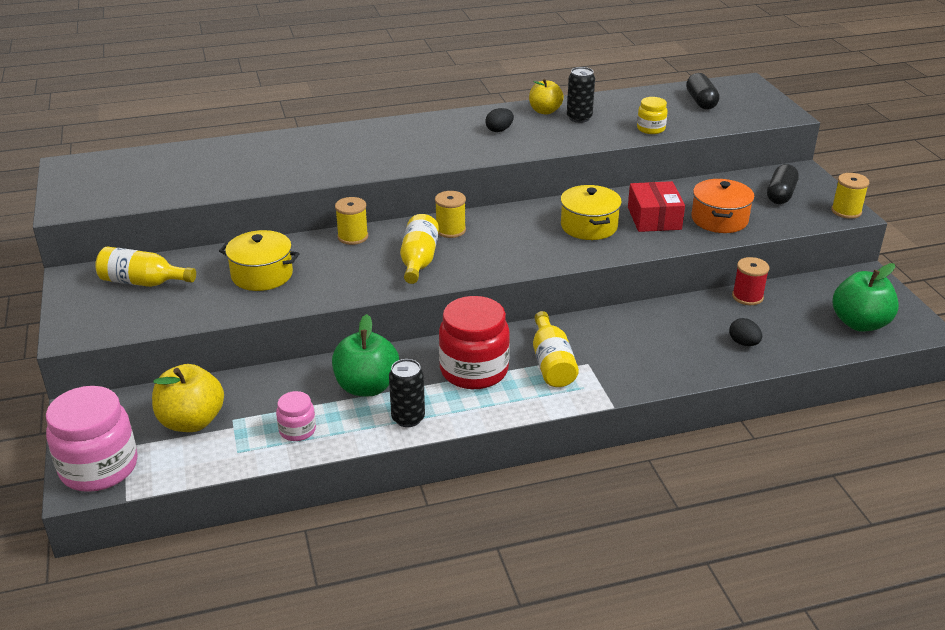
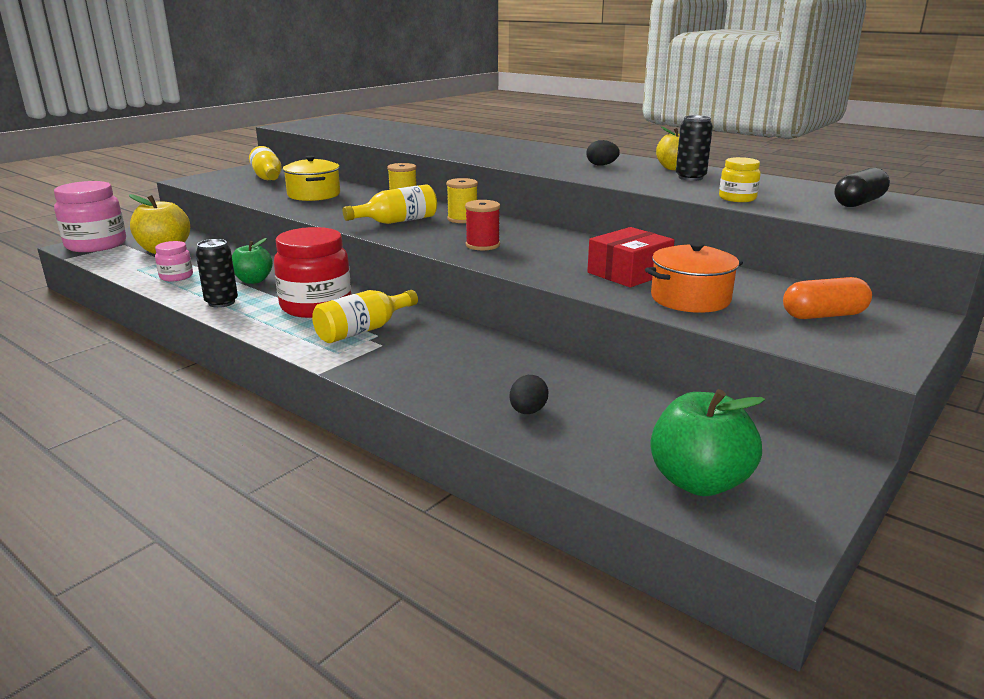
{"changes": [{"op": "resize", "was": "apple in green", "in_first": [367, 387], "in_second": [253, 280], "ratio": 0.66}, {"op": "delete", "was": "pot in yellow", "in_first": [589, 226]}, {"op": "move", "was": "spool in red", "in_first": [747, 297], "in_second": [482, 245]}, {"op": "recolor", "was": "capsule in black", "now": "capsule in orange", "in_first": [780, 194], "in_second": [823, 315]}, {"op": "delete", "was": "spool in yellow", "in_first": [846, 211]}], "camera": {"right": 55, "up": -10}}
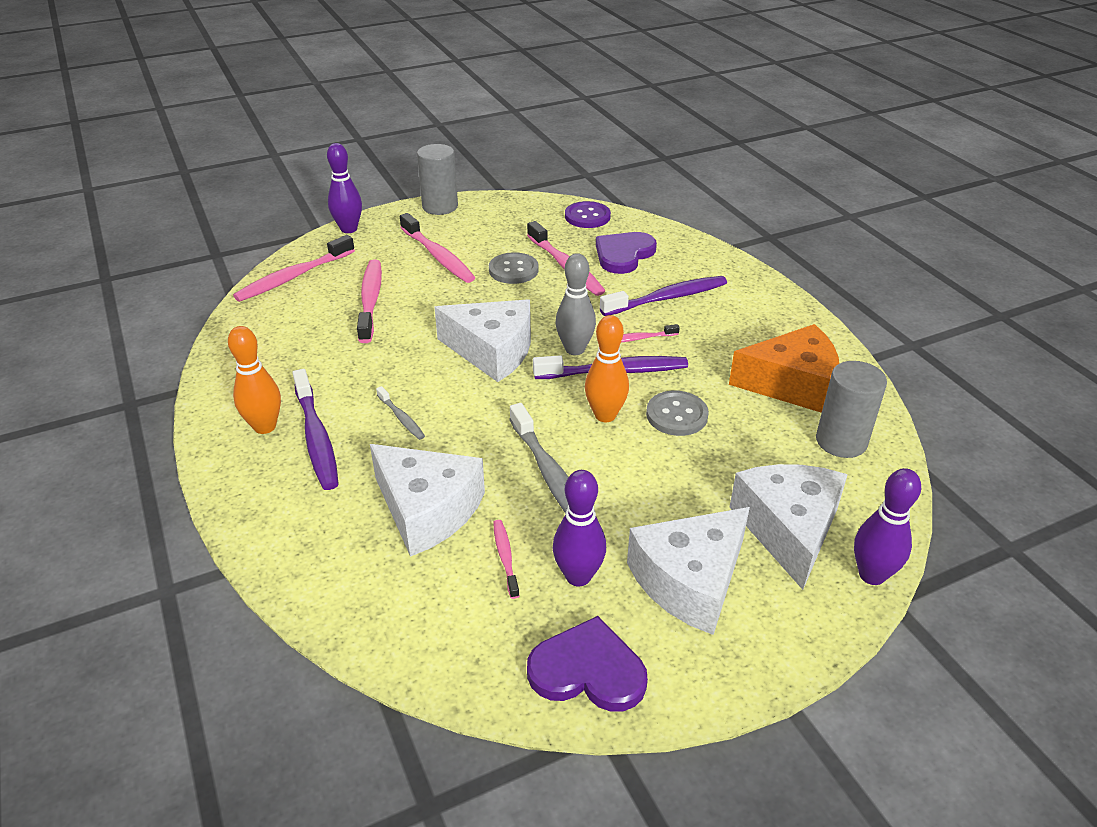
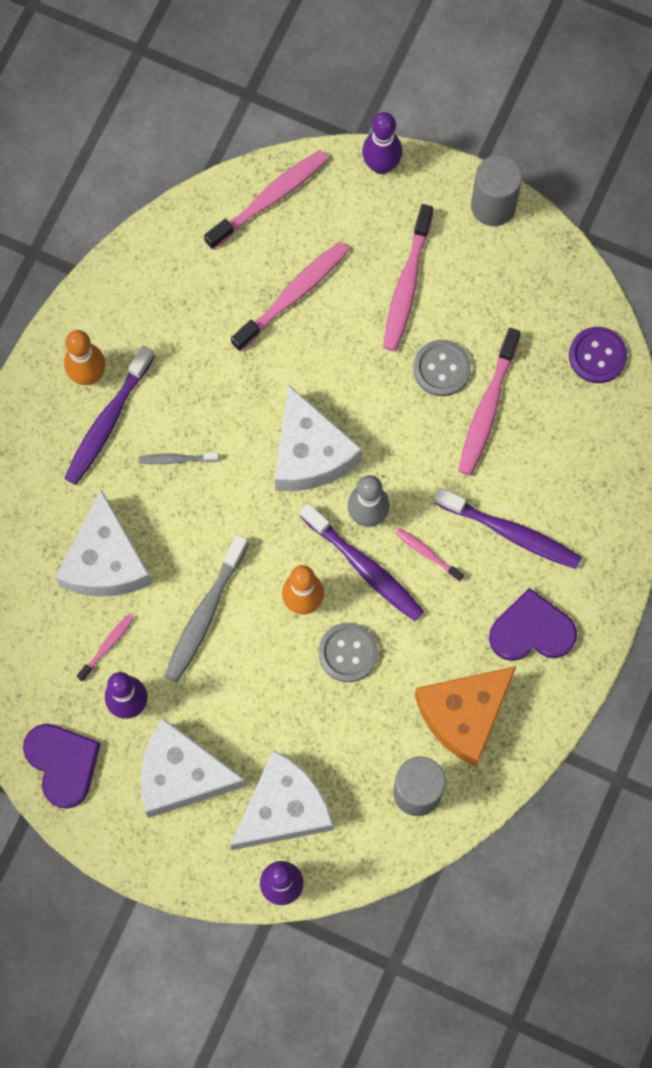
{"changes": [{"op": "rotate", "was": "toothbrush in pink", "in_first": [293, 277], "in_second": [270, 199], "clockwise": 135}, {"op": "rotate", "was": "toothbrush in grey", "in_first": [401, 418], "in_second": [176, 459], "clockwise": 75}, {"op": "move", "was": "heart in purple", "in_first": [623, 254], "in_second": [531, 630]}, {"op": "rotate", "was": "cheese in orange", "in_first": [792, 384], "in_second": [464, 715], "clockwise": 90}], "camera": {"right": 50, "up": 35}}
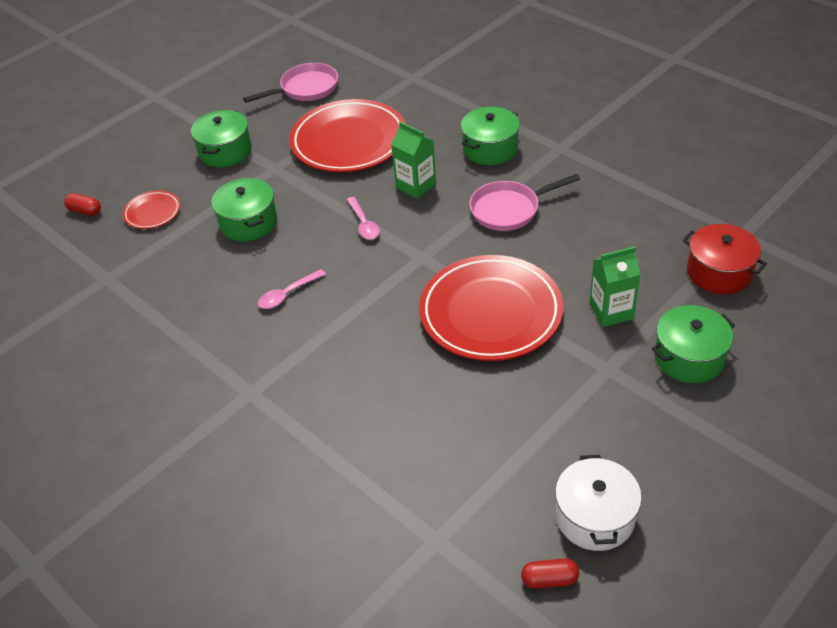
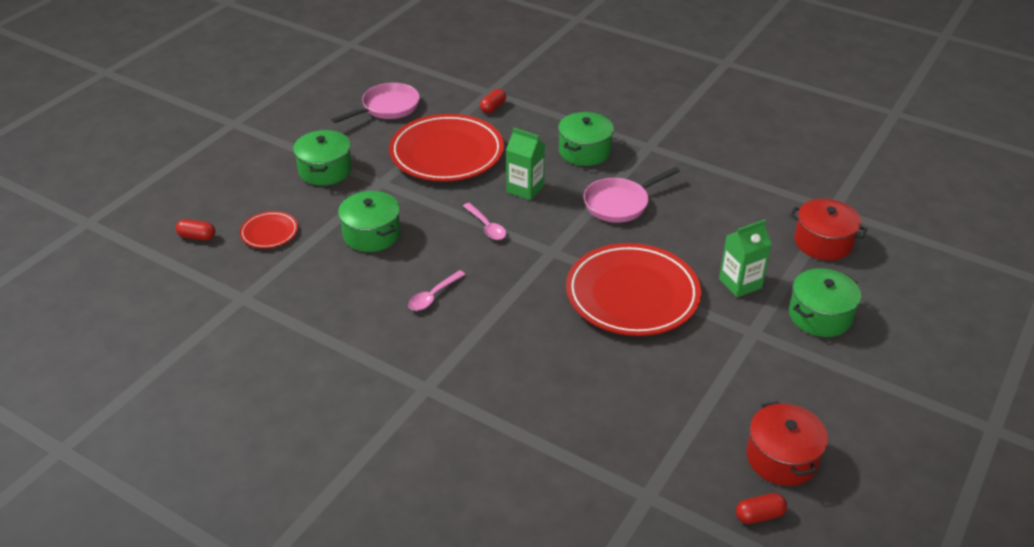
{"changes": [{"op": "recolor", "was": "pot in white", "now": "pot in red", "in_first": [595, 517], "in_second": [781, 458]}, {"op": "insert", "now": "capsule in red", "in_second": [493, 107]}], "camera": {"right": -15, "up": -5}}
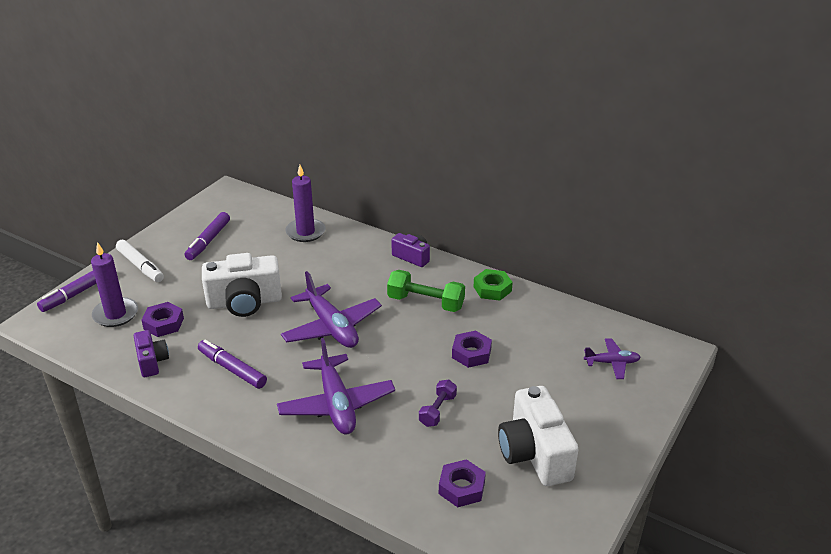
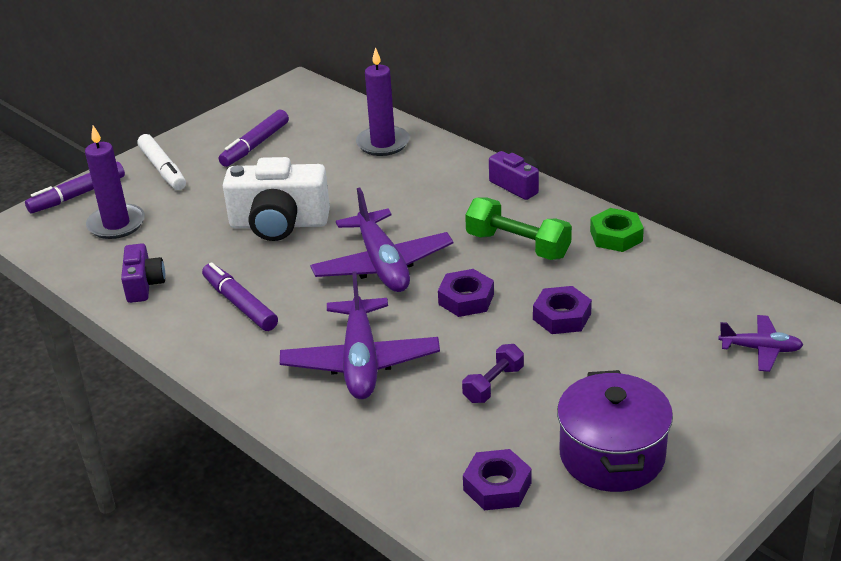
{"changes": [{"op": "move", "was": "nut in purple", "in_first": [164, 324], "in_second": [466, 299]}, {"op": "replace", "was": "camera in white", "now": "pot in purple", "in_first": [534, 453], "in_second": [612, 455]}], "camera": {"right": 15, "up": 0}}
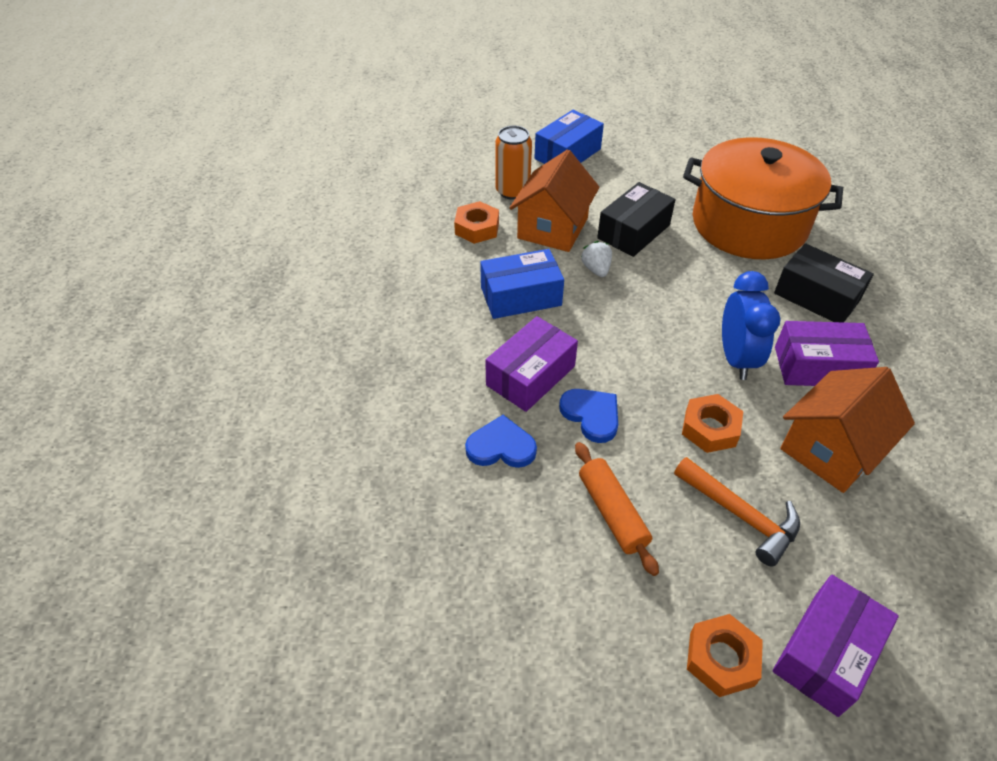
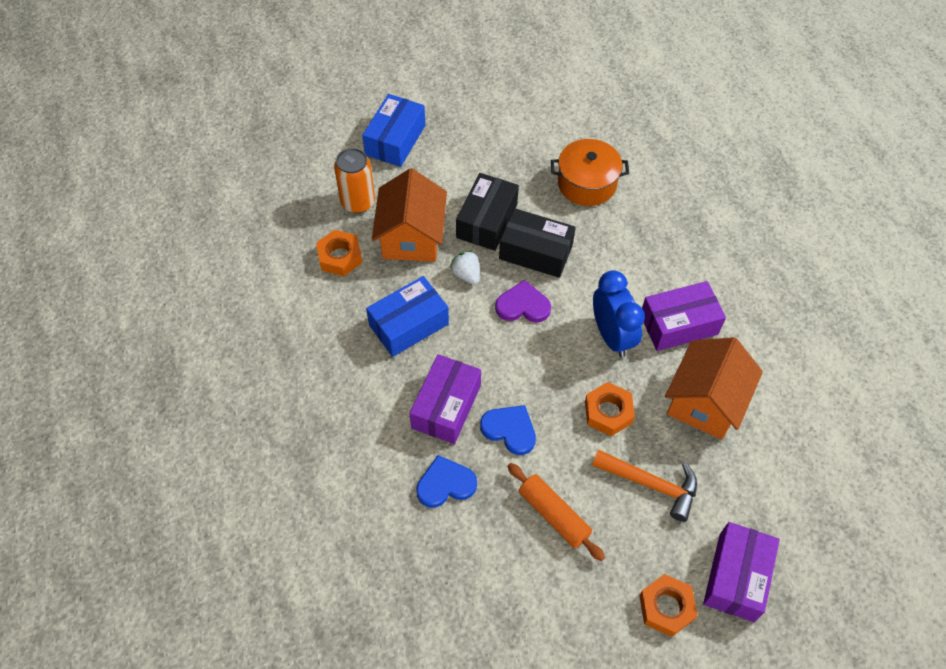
{"changes": [{"op": "resize", "was": "pot in orange", "in_first": [749, 224], "in_second": [587, 183], "ratio": 0.55}, {"op": "move", "was": "box in black", "in_first": [817, 296], "in_second": [535, 252]}, {"op": "insert", "now": "heart in purple", "in_second": [523, 305]}], "camera": {"right": -20, "up": 10}}
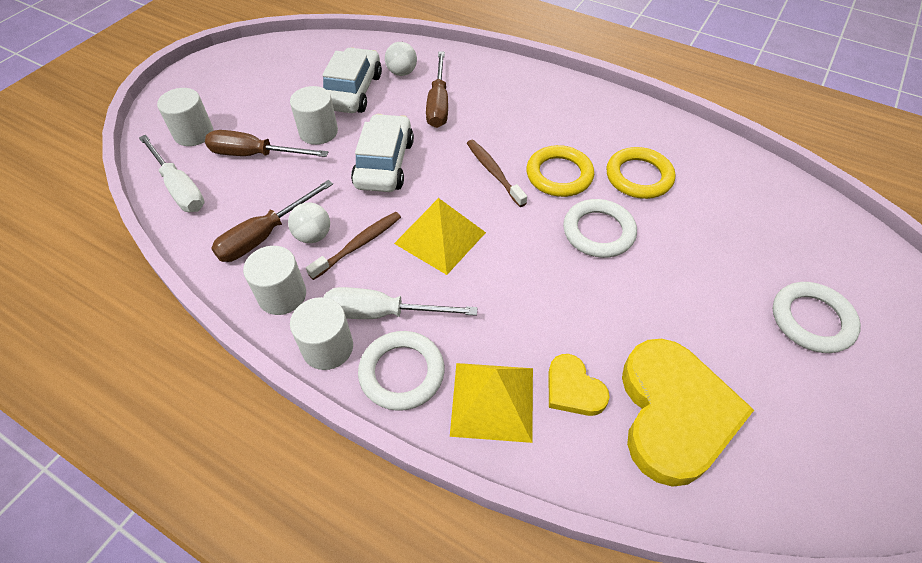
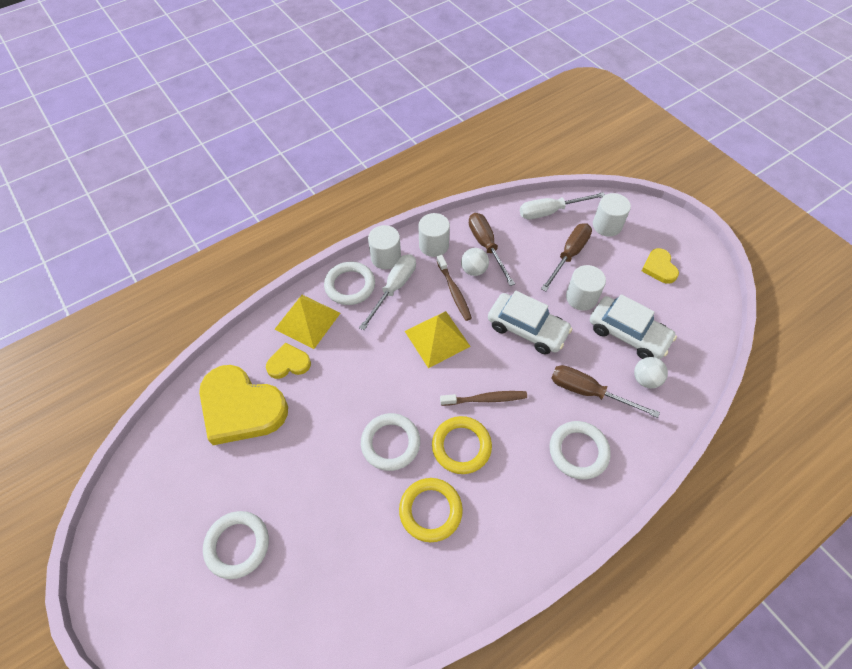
{"changes": [{"op": "insert", "now": "ring in white", "in_second": [578, 451]}, {"op": "insert", "now": "heart in yellow", "in_second": [659, 268]}], "camera": {"right": 115, "up": 5}}
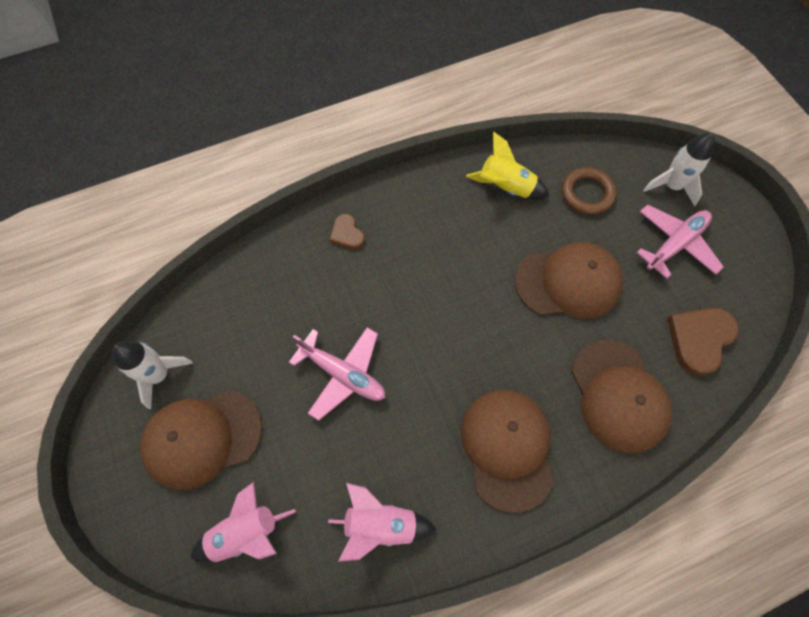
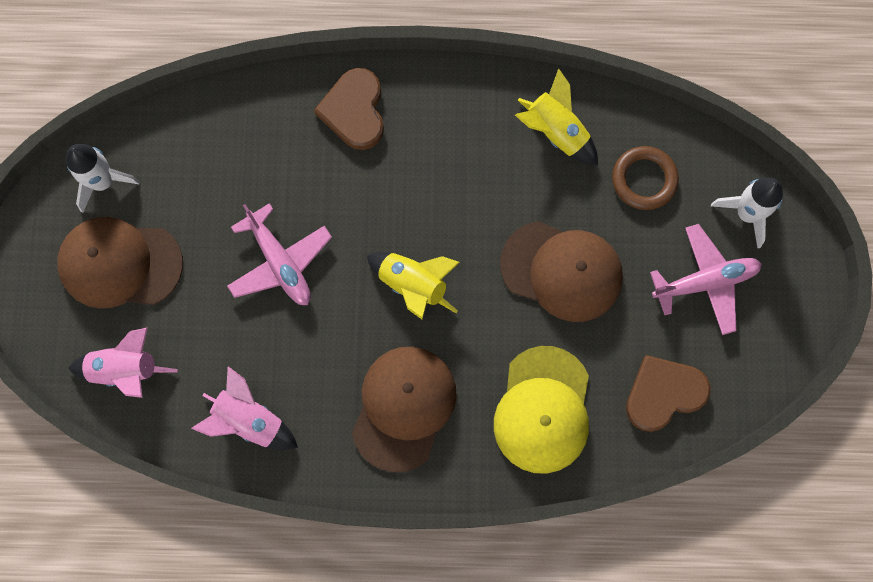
{"changes": [{"op": "resize", "was": "heart in brown", "in_first": [347, 234], "in_second": [354, 111], "ratio": 1.74}, {"op": "recolor", "was": "cap in brown", "now": "cap in yellow", "in_first": [618, 396], "in_second": [543, 410]}, {"op": "insert", "now": "rocket in yellow", "in_second": [413, 285]}], "camera": {"right": 25, "up": 10}}
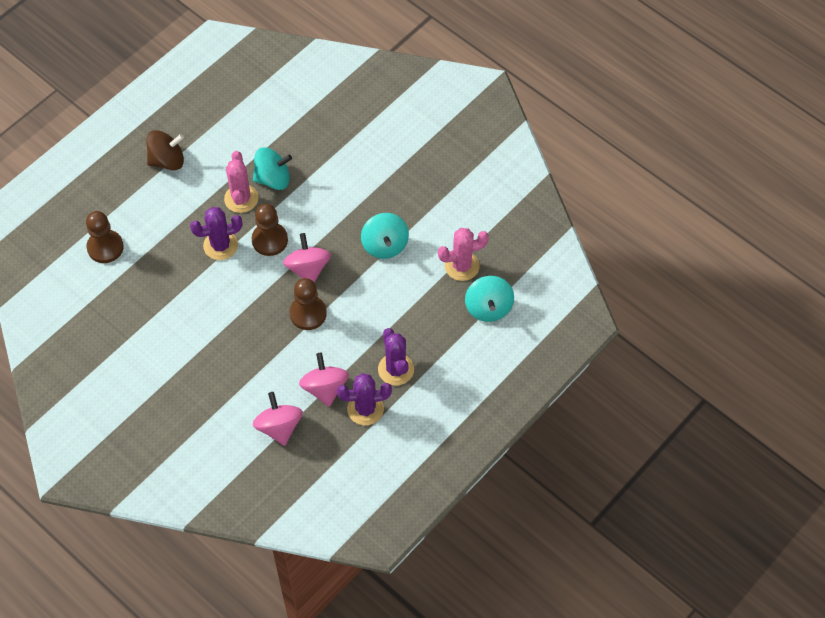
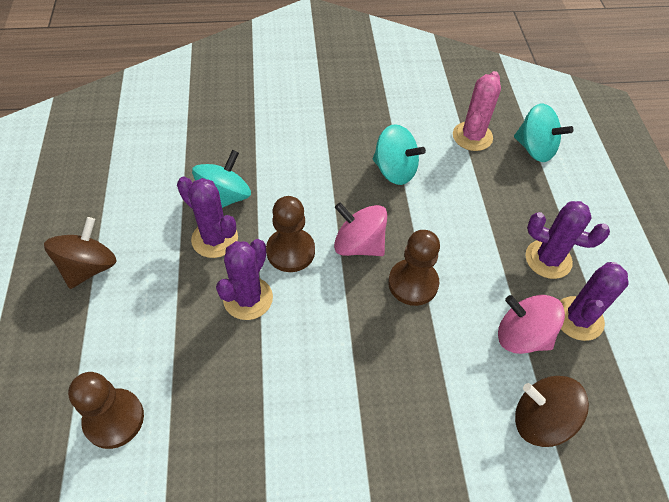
{"changes": [{"op": "recolor", "was": "cactus in pink", "now": "cactus in purple", "in_first": [241, 199], "in_second": [214, 239]}, {"op": "recolor", "was": "spinning top in pink", "now": "spinning top in brown", "in_first": [279, 427], "in_second": [540, 420]}], "camera": {"right": -50, "up": -5}}
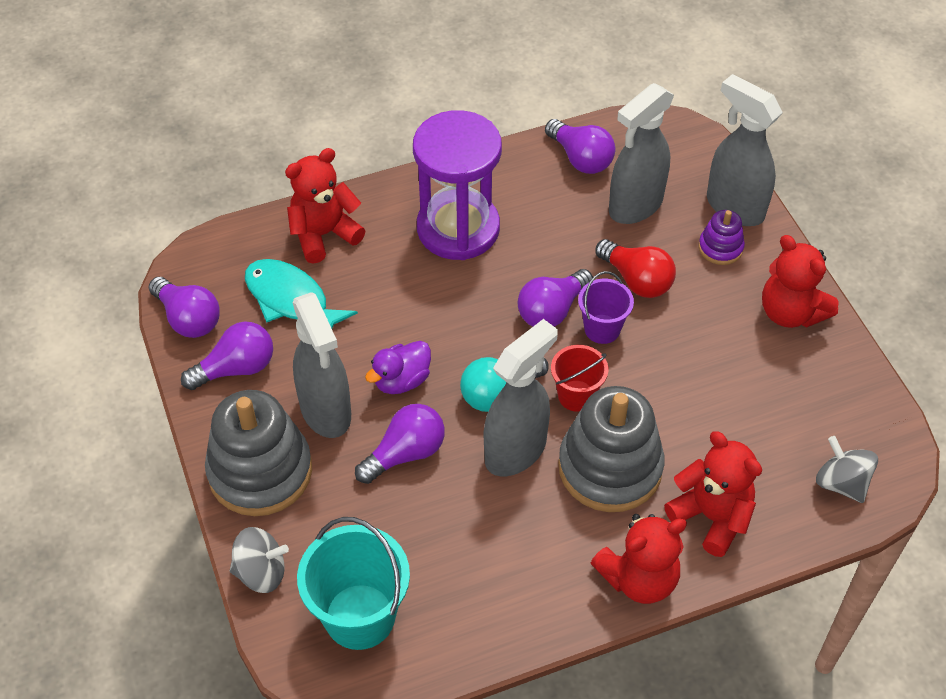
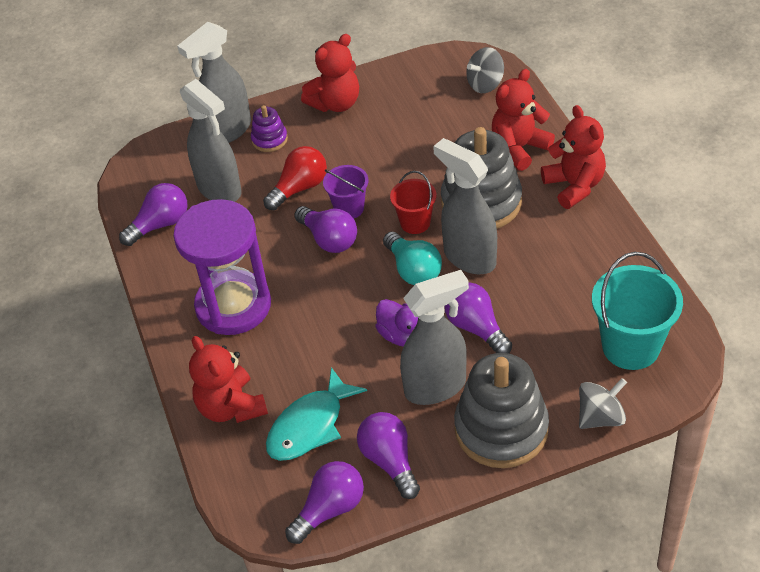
{"changes": [{"op": "rotate", "was": "spinning top in grey", "in_first": [261, 572], "in_second": [600, 417], "clockwise": 60}], "camera": {"right": -85, "up": -5}}
